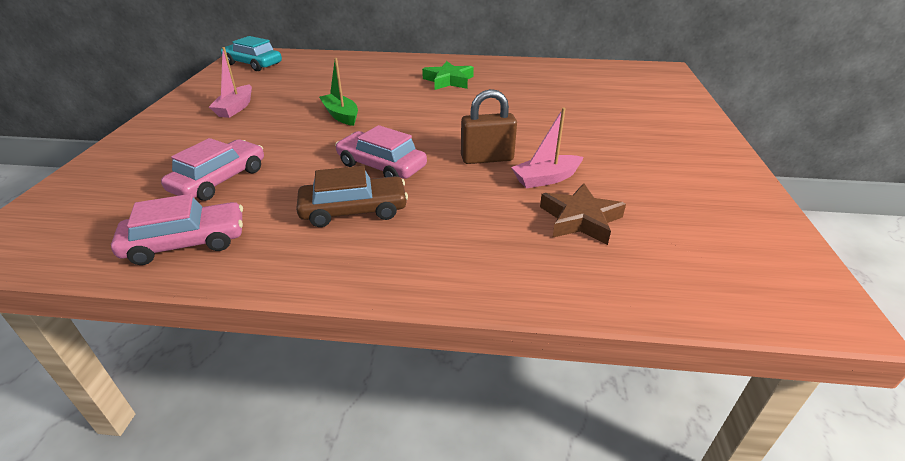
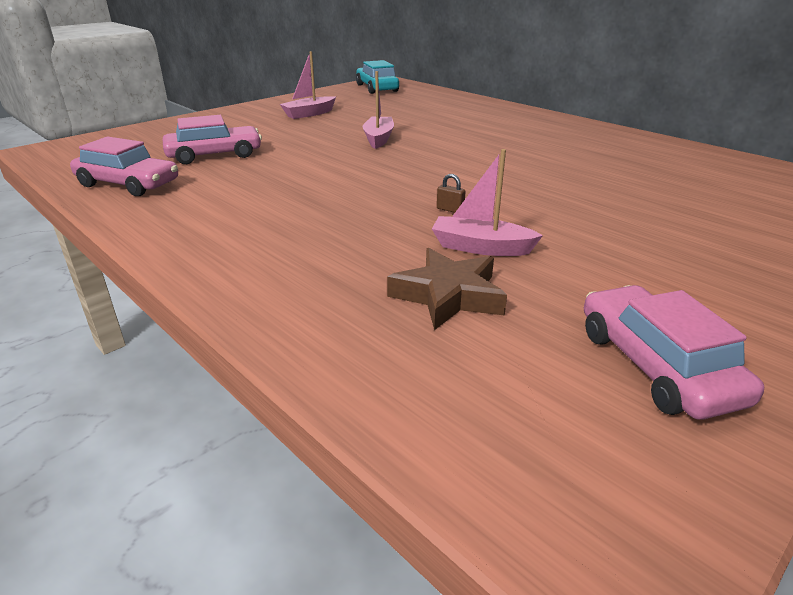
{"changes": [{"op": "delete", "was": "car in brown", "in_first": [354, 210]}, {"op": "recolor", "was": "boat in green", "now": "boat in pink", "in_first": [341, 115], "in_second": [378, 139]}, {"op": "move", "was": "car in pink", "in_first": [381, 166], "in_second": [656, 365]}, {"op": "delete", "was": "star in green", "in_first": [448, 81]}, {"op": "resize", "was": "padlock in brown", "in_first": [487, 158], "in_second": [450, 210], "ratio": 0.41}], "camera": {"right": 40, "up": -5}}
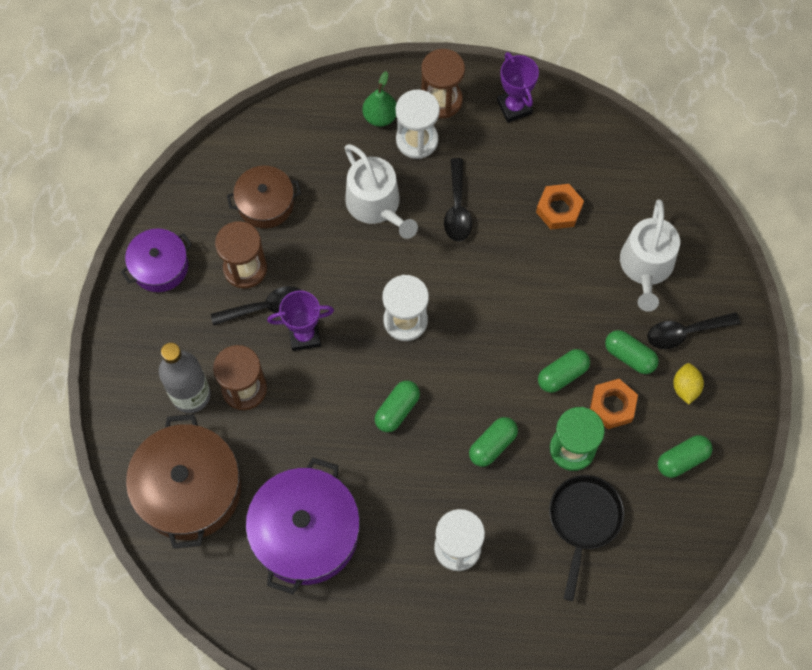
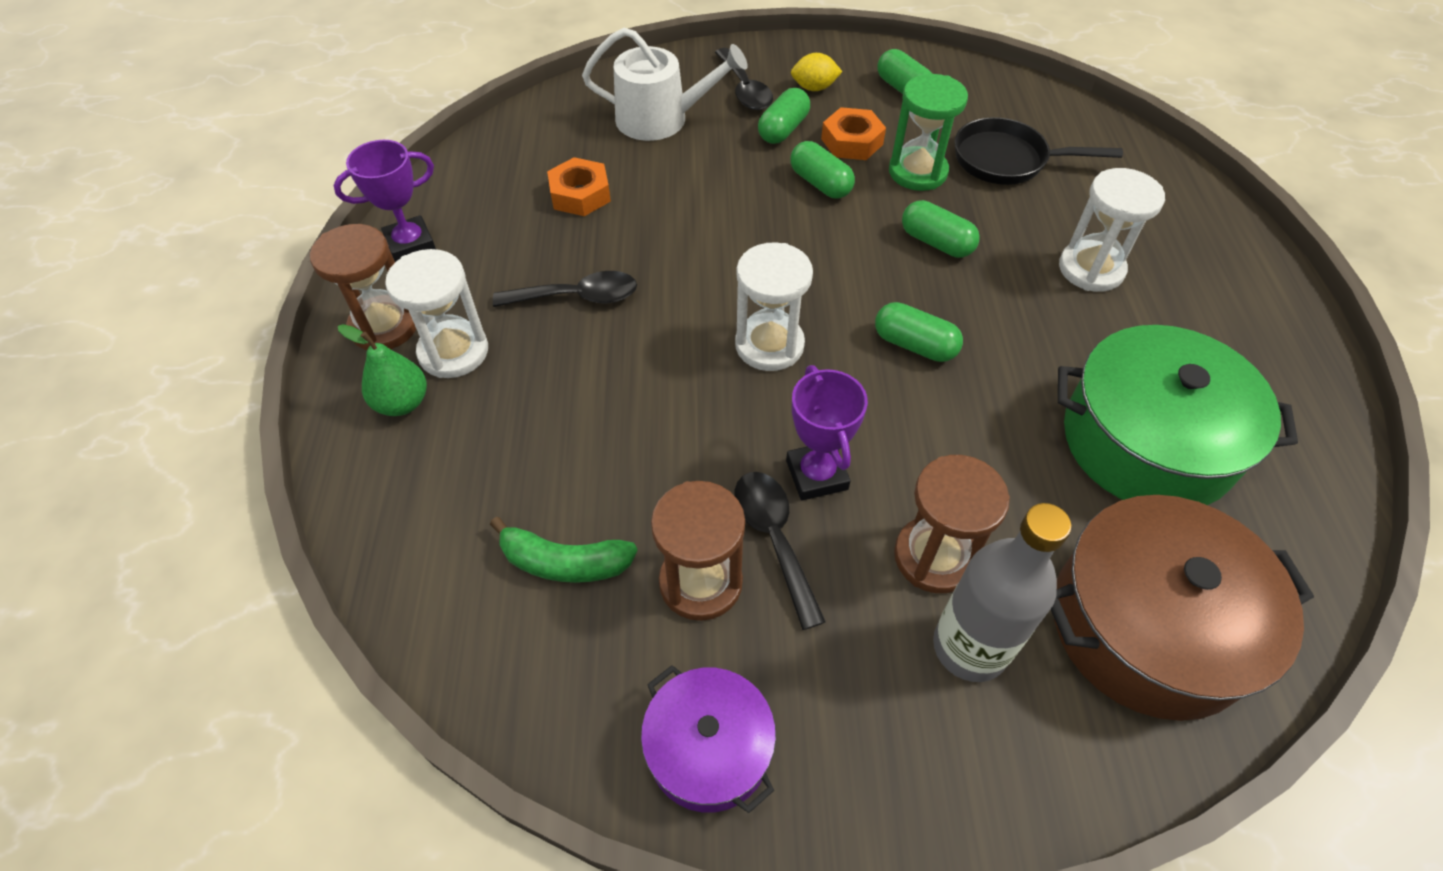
{"changes": [{"op": "replace", "was": "pot in brown", "now": "banana in green", "in_first": [265, 203], "in_second": [564, 562]}, {"op": "recolor", "was": "pot in purple", "now": "pot in green", "in_first": [305, 533], "in_second": [1147, 442]}, {"op": "delete", "was": "watering can in white", "in_first": [376, 205]}], "camera": {"right": -95, "up": -15}}
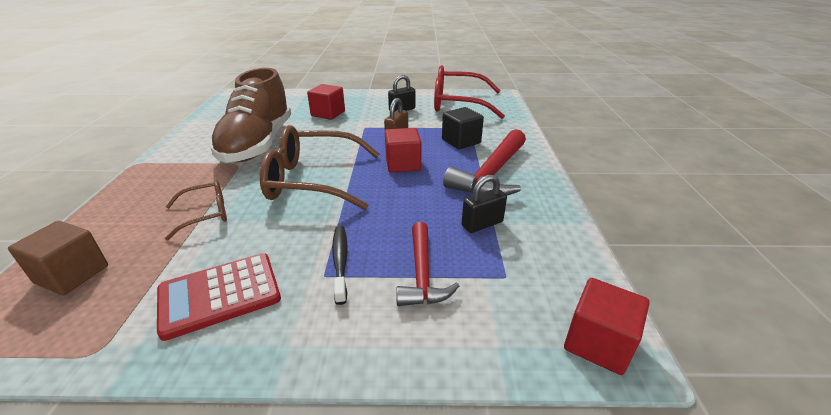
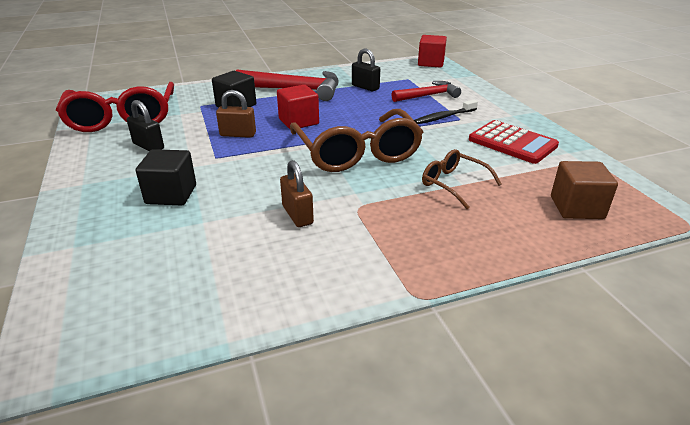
{"changes": [{"op": "replace", "was": "shoe in brown", "now": "padlock in brown", "in_first": [258, 144], "in_second": [297, 215]}, {"op": "recolor", "was": "cube in red", "now": "cube in black", "in_first": [328, 114], "in_second": [171, 194]}], "camera": {"right": -110, "up": 0}}
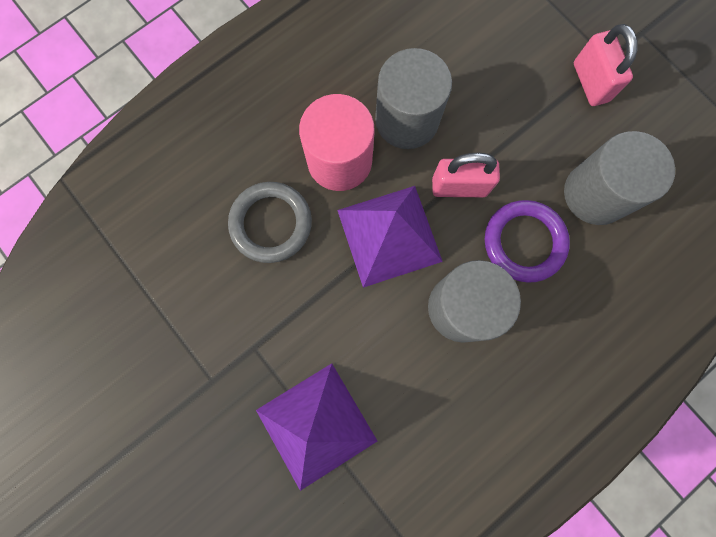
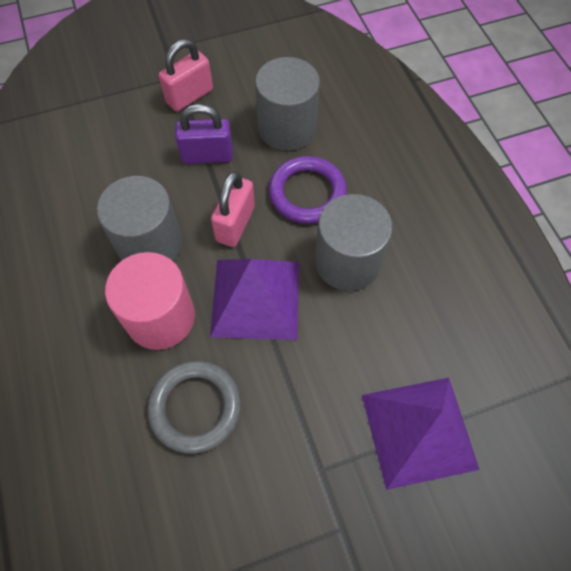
{"changes": [{"op": "rotate", "was": "padlock in pink", "in_first": [590, 82], "in_second": [189, 96], "clockwise": -45}, {"op": "insert", "now": "padlock in purple", "in_second": [207, 155]}], "camera": {"right": -70, "up": -15}}
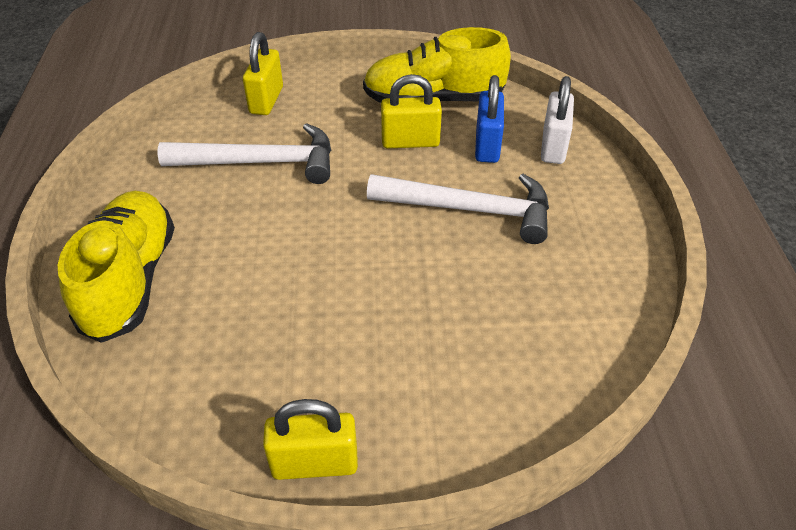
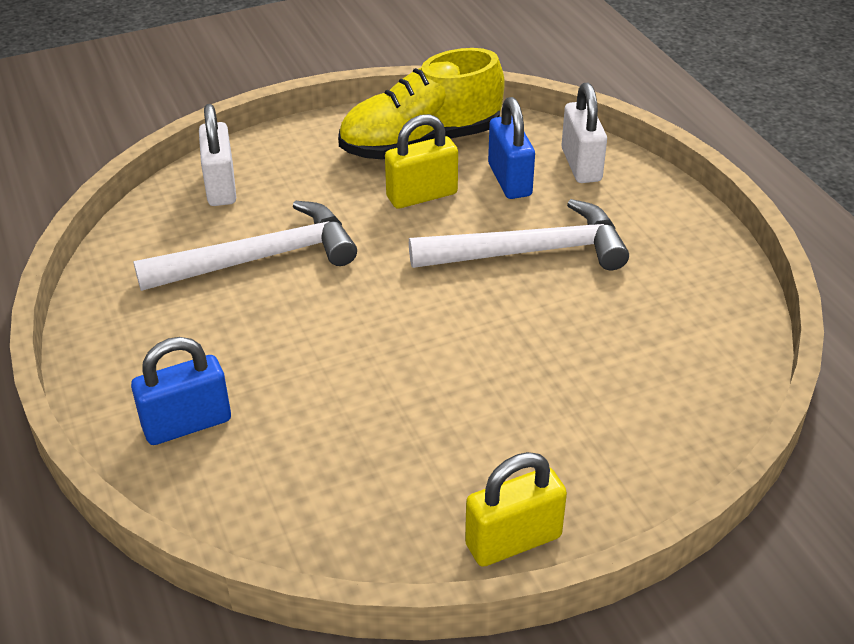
{"changes": [{"op": "replace", "was": "shoe in yellow", "now": "padlock in blue", "in_first": [130, 280], "in_second": [187, 424]}, {"op": "recolor", "was": "padlock in yellow", "now": "padlock in white", "in_first": [266, 100], "in_second": [221, 187]}], "camera": {"right": -20, "up": -5}}
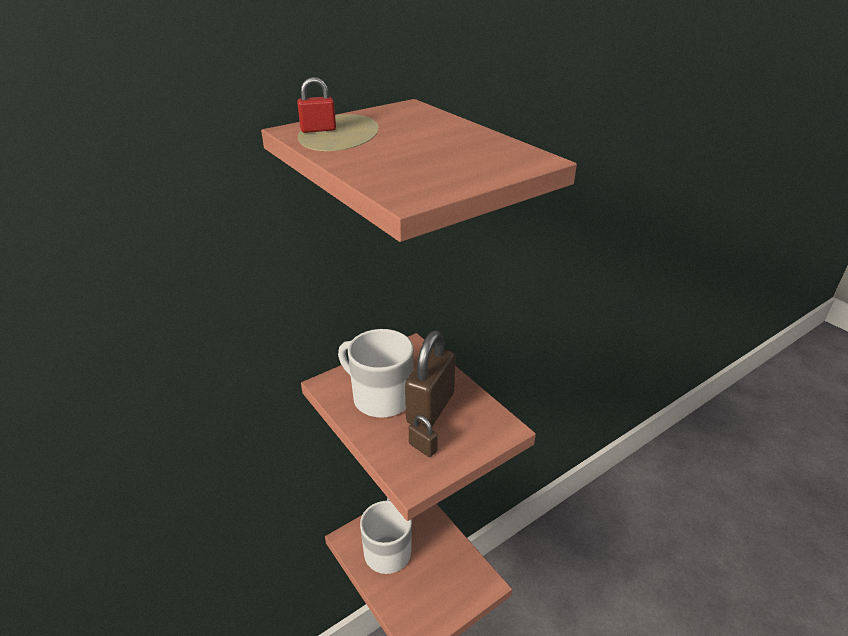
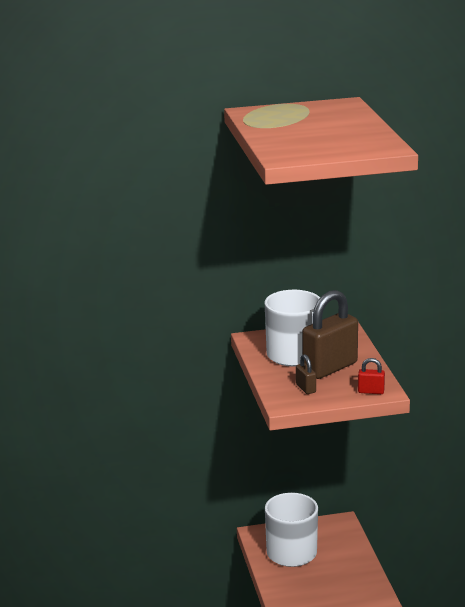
{"changes": [{"op": "move", "was": "padlock in red", "in_first": [318, 130], "in_second": [371, 391]}], "camera": {"right": 25, "up": -10}}
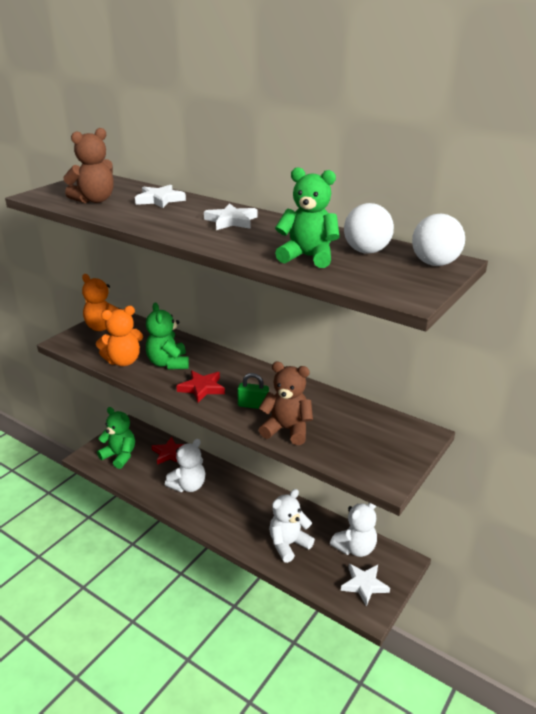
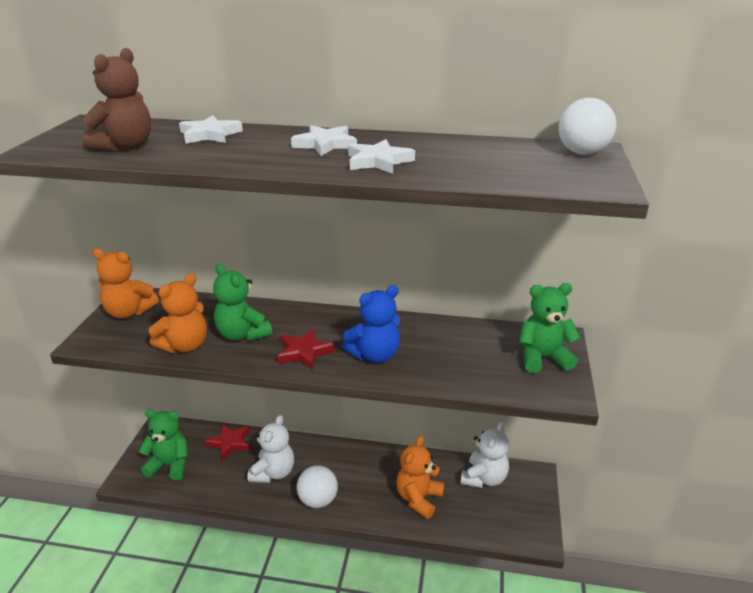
{"changes": [{"op": "replace", "was": "padlock in green", "now": "teddy bear in blue", "in_first": [253, 405], "in_second": [375, 355]}, {"op": "delete", "was": "teddy bear in brown", "in_first": [287, 430]}, {"op": "recolor", "was": "teddy bear in white", "now": "teddy bear in orange", "in_first": [288, 544], "in_second": [418, 498]}, {"op": "move", "was": "teddy bear in green", "in_first": [308, 257], "in_second": [543, 358]}, {"op": "move", "was": "star in white", "in_first": [364, 585], "in_second": [378, 161]}, {"op": "move", "was": "ball in white", "in_first": [366, 251], "in_second": [318, 500]}], "camera": {"right": -25, "up": 0}}
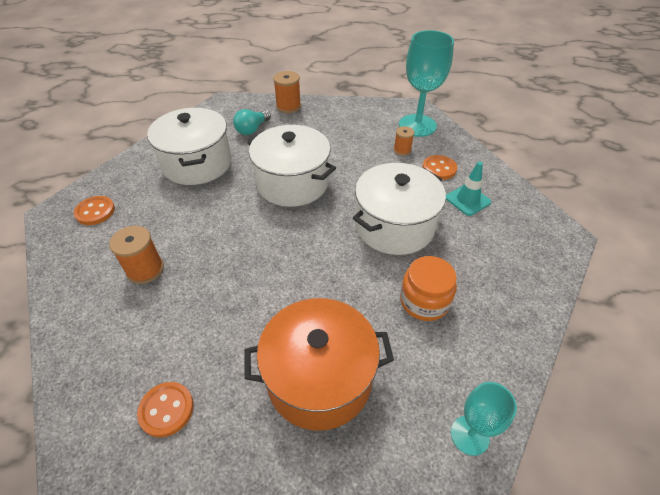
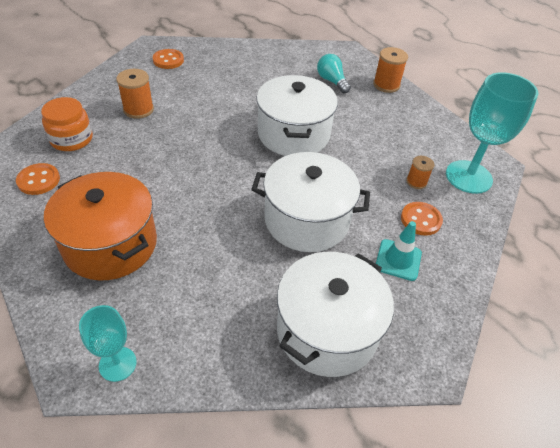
{"changes": [{"op": "move", "was": "pot in white", "in_first": [197, 164], "in_second": [327, 330]}, {"op": "rotate", "was": "light bulb in turquoise", "in_first": [252, 129], "in_second": [331, 81], "clockwise": 60}, {"op": "move", "was": "jar in orange", "in_first": [424, 301], "in_second": [71, 139]}], "camera": {"right": 50, "up": 0}}
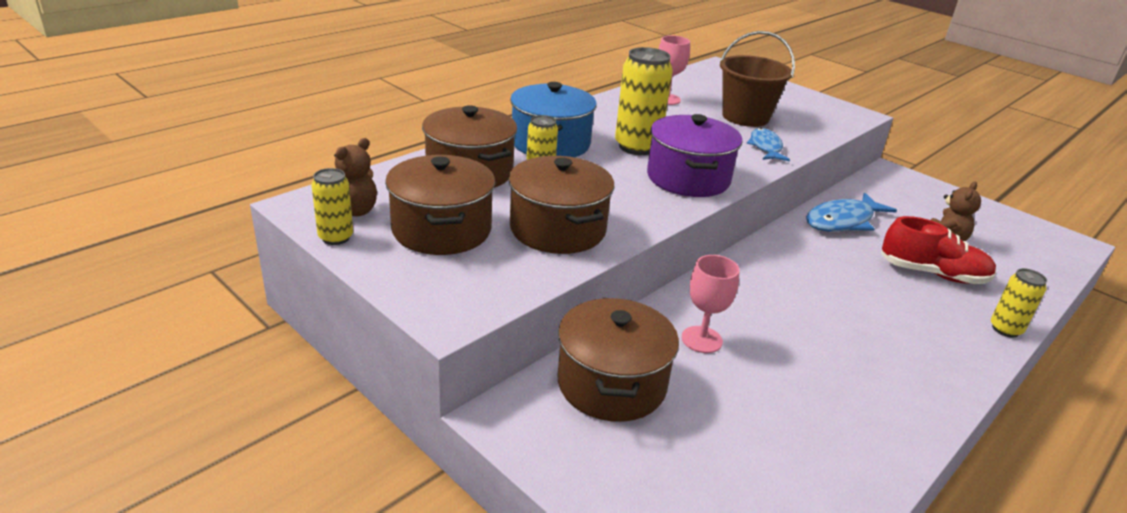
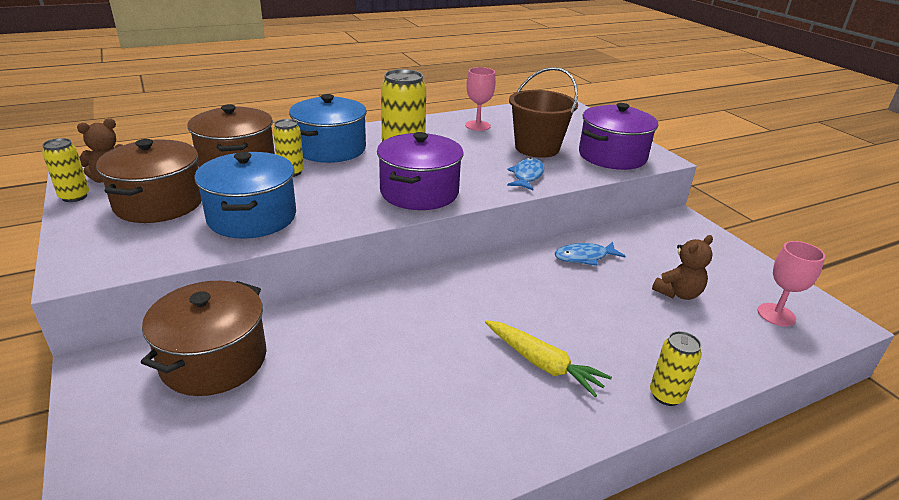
{"changes": [{"op": "recolor", "was": "pot in brown", "now": "pot in blue", "in_first": [557, 229], "in_second": [252, 217]}, {"op": "move", "was": "goblet in pink", "in_first": [701, 339], "in_second": [776, 315]}, {"op": "resize", "was": "fish in blue", "in_first": [842, 221], "in_second": [584, 257], "ratio": 0.66}, {"op": "delete", "was": "shoe in red", "in_first": [932, 274]}, {"op": "insert", "now": "carrot in yellow", "in_second": [542, 364]}, {"op": "insert", "now": "pot in purple", "in_second": [612, 156]}], "camera": {"right": 20, "up": 0}}
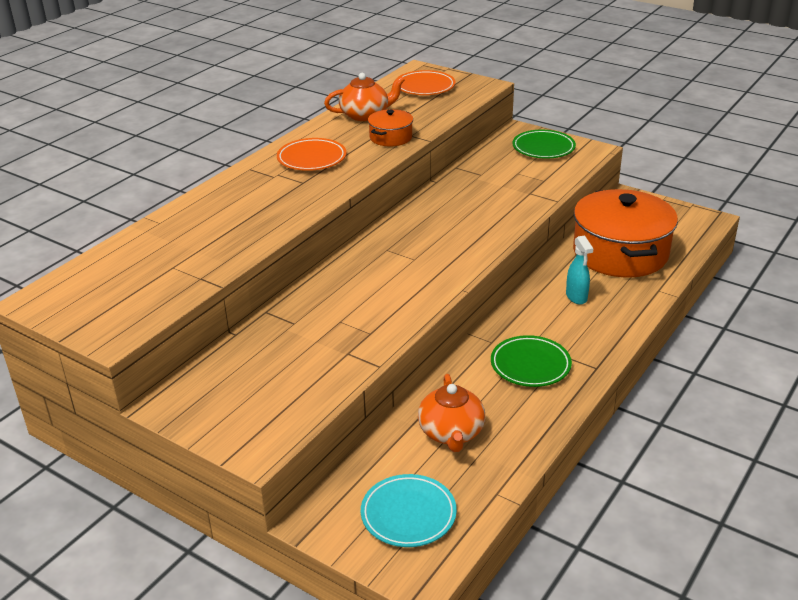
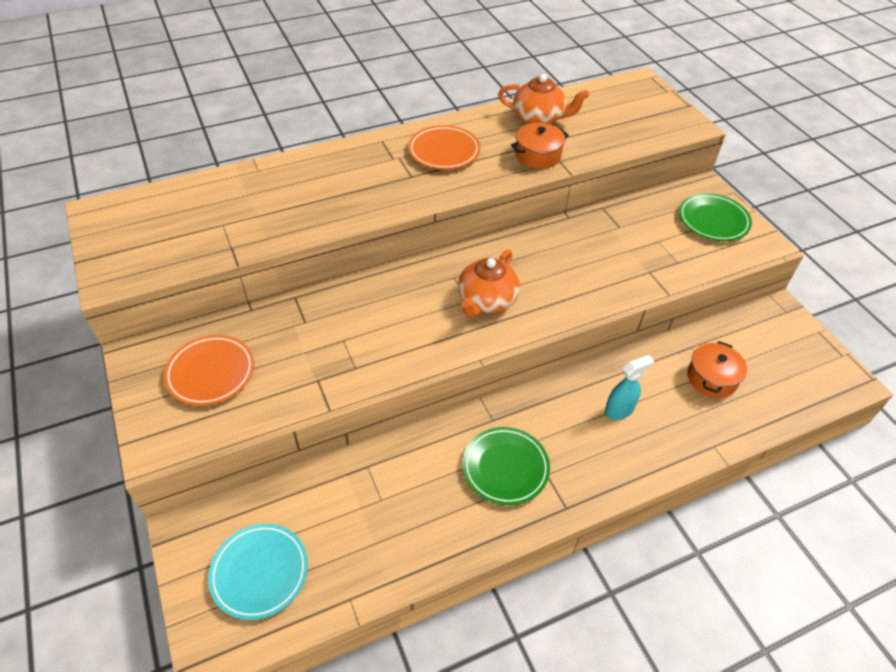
{"changes": [{"op": "move", "was": "plate in orange", "in_first": [425, 87], "in_second": [211, 373]}, {"op": "move", "was": "teapot in orange", "in_first": [451, 433], "in_second": [486, 300]}, {"op": "rotate", "was": "spray bottle in turquoise", "in_first": [576, 297], "in_second": [619, 410], "clockwise": -135}, {"op": "resize", "was": "pot in orange", "in_first": [620, 253], "in_second": [712, 378], "ratio": 0.46}], "camera": {"right": 30, "up": 15}}
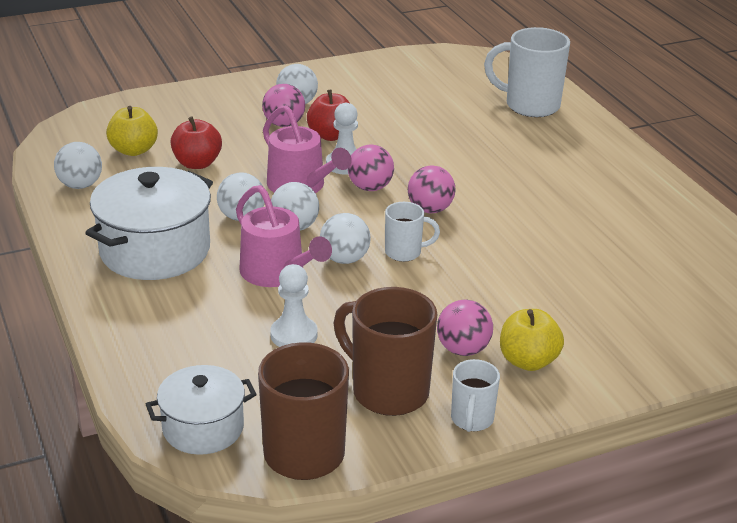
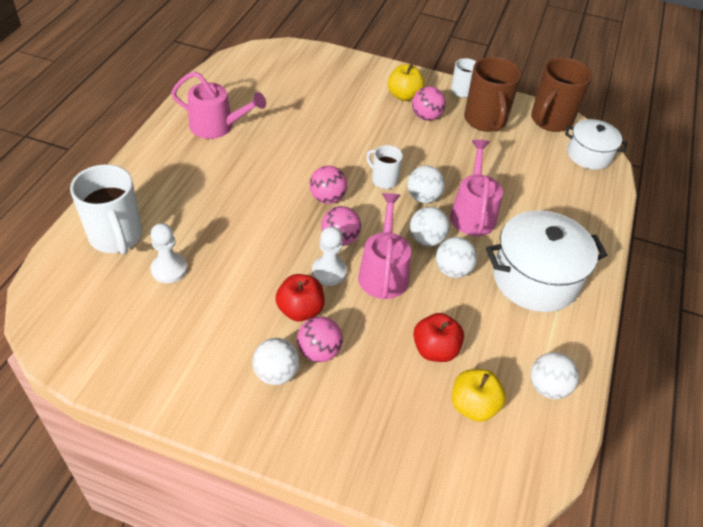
{"changes": [{"op": "move", "was": "pawn in white", "in_first": [294, 335], "in_second": [169, 269]}, {"op": "insert", "now": "watering can in pink", "in_second": [217, 126]}], "camera": {"right": -140, "up": 15}}
